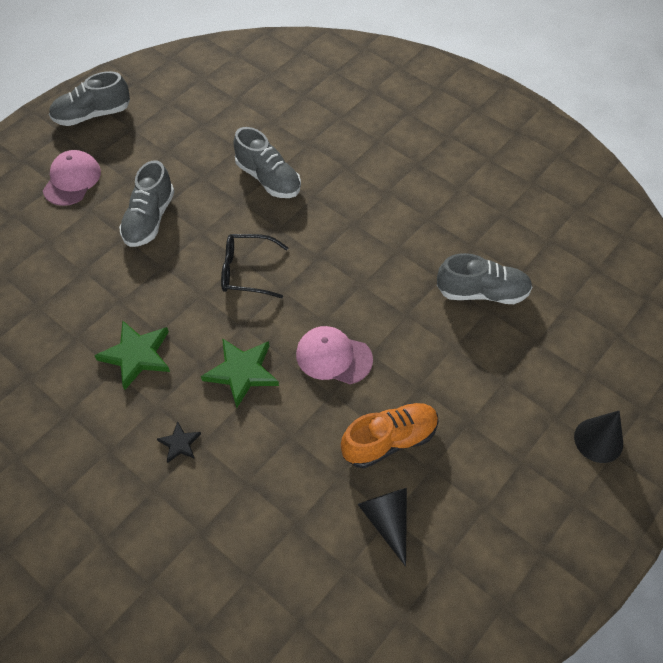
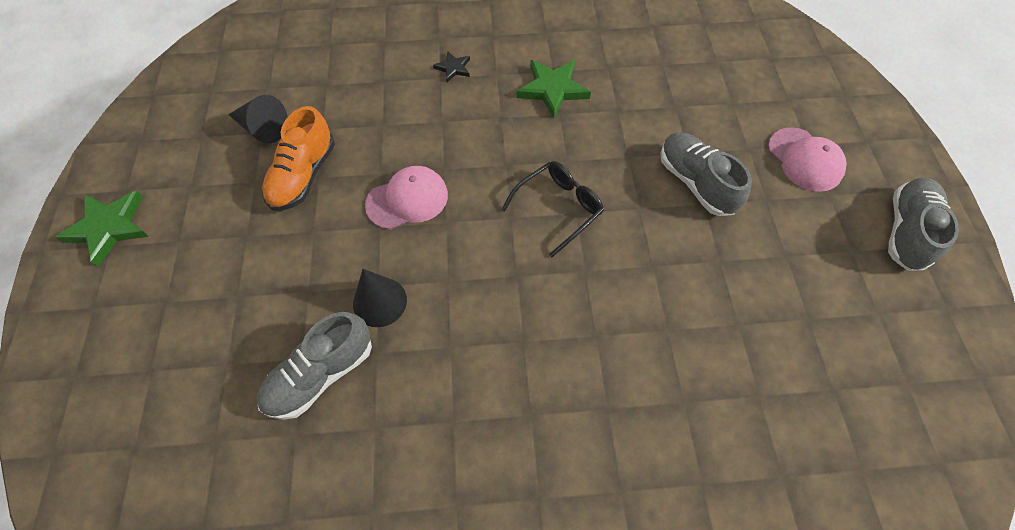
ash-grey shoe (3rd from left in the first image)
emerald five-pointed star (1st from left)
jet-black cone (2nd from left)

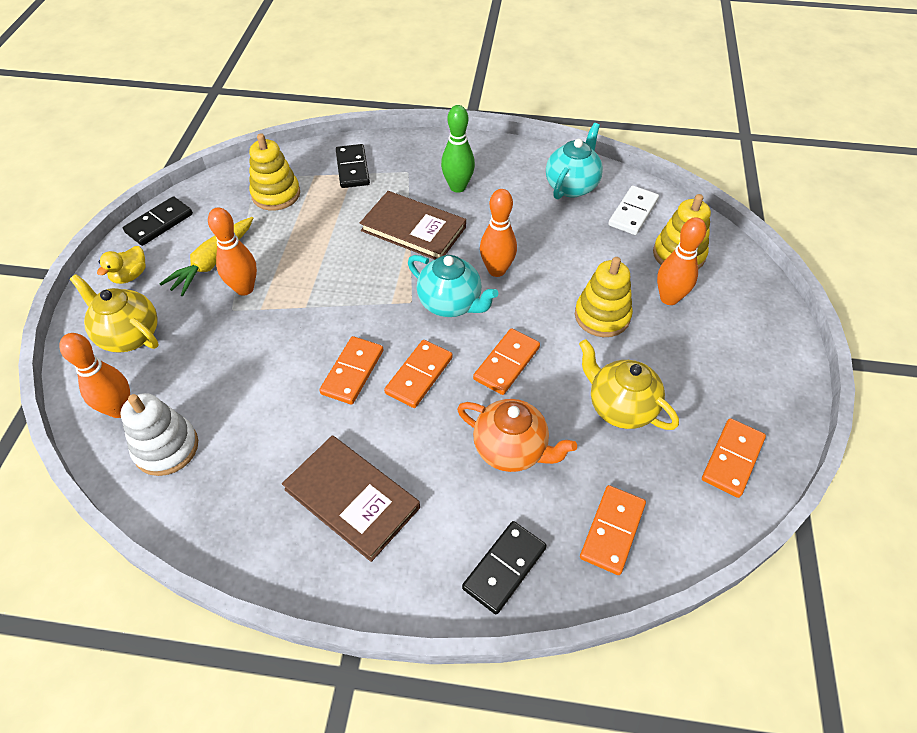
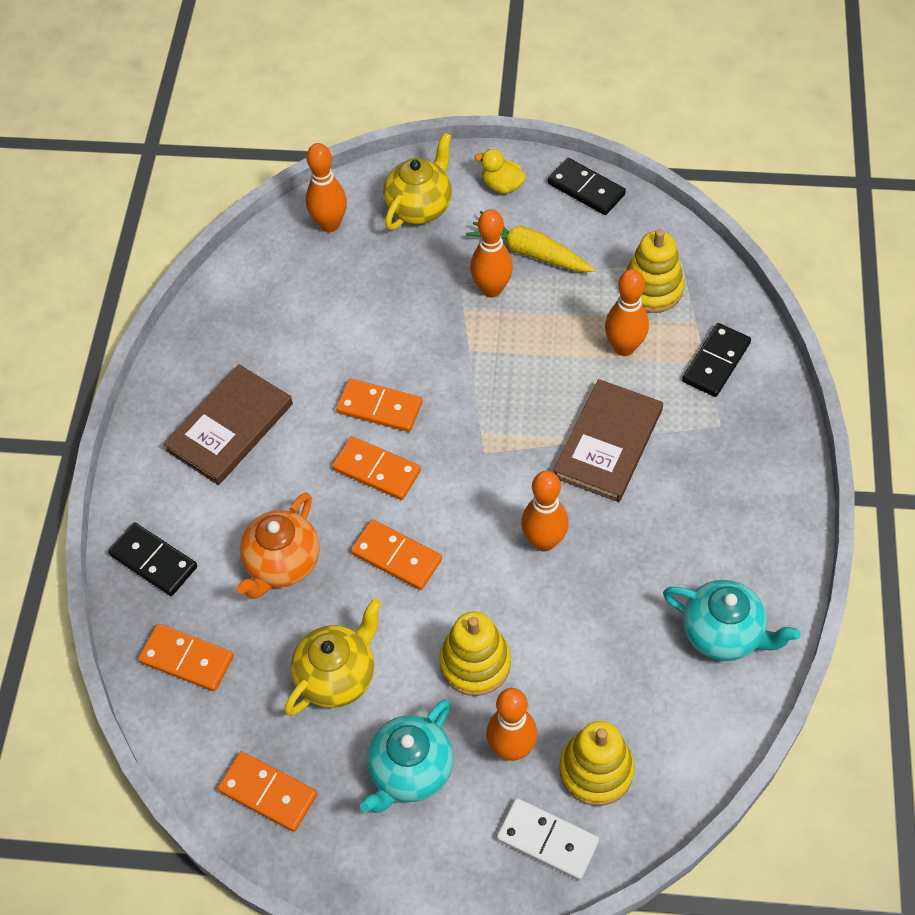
white stacking toy
emerald skittle
orange skittle (5th from left)
turquoise china teapot (1st from left)
white domino
jet-black domino (3rd from left)

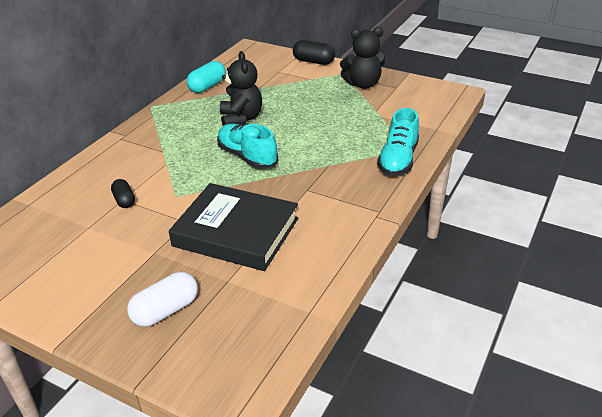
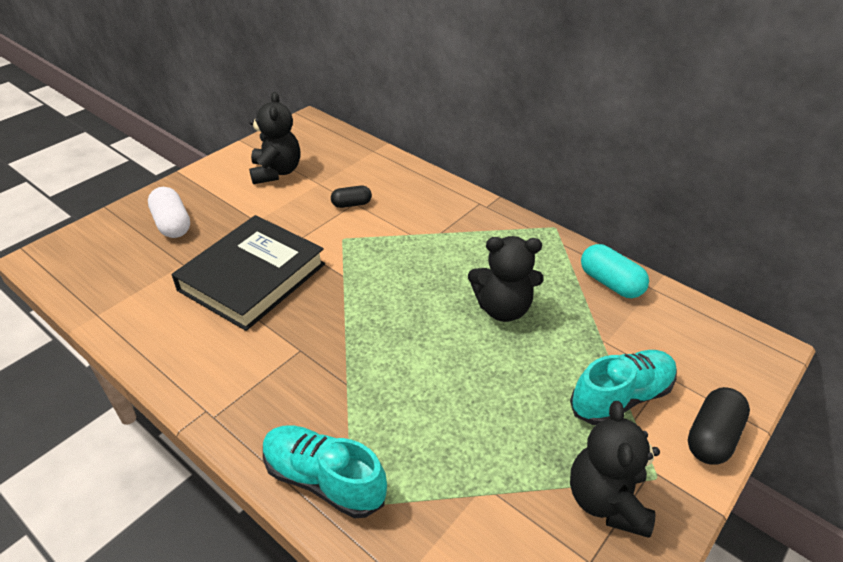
jet-black teddy bear (1st from left)
turquoise shoe (2nd from left)

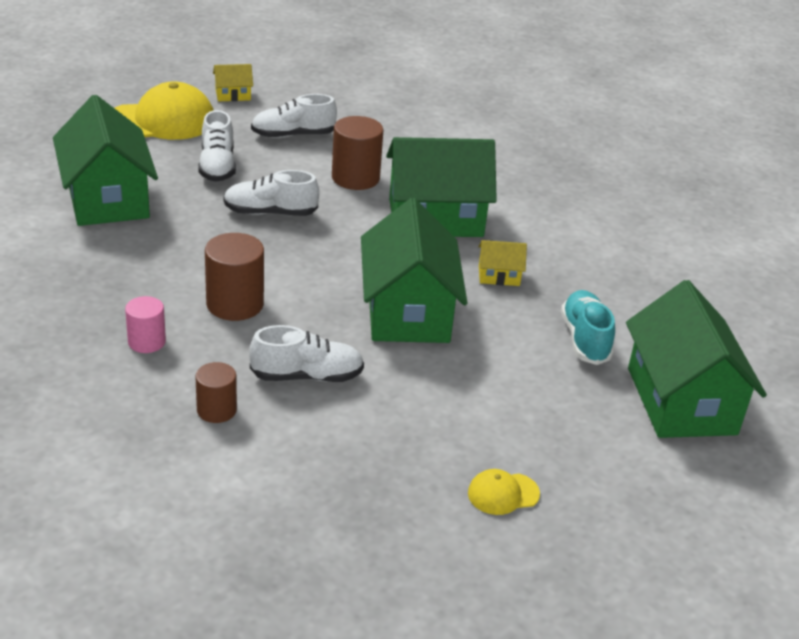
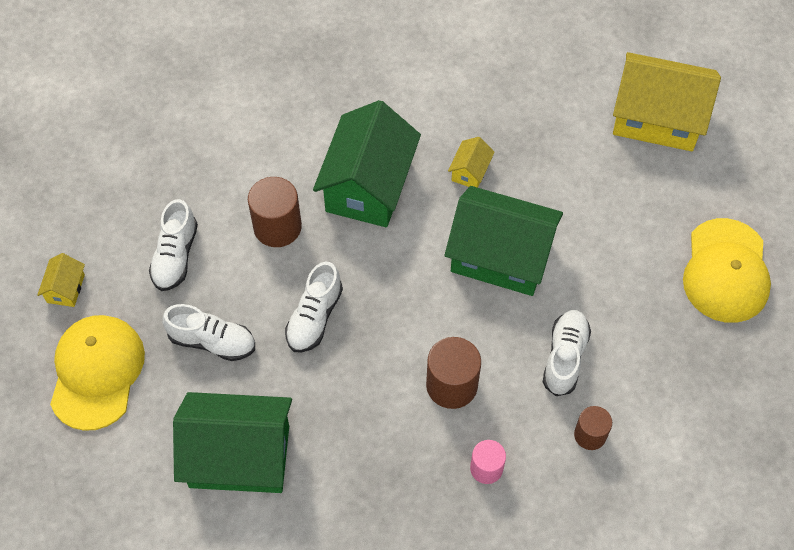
turquoise shoe
bright yellow cottage (3rd from left)
bright yellow baseball cap (2nd from left)

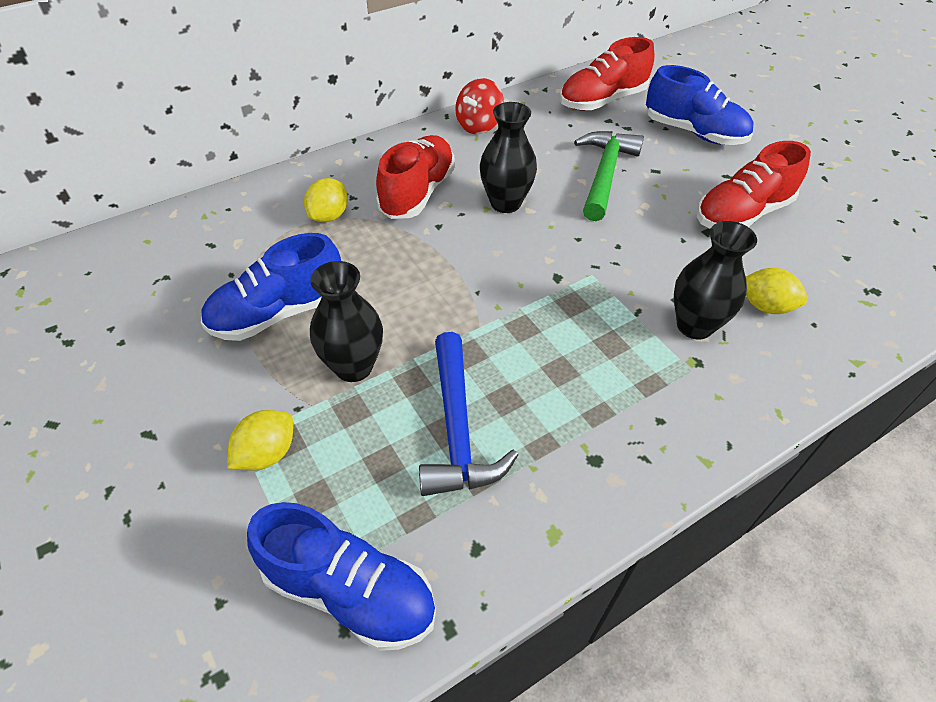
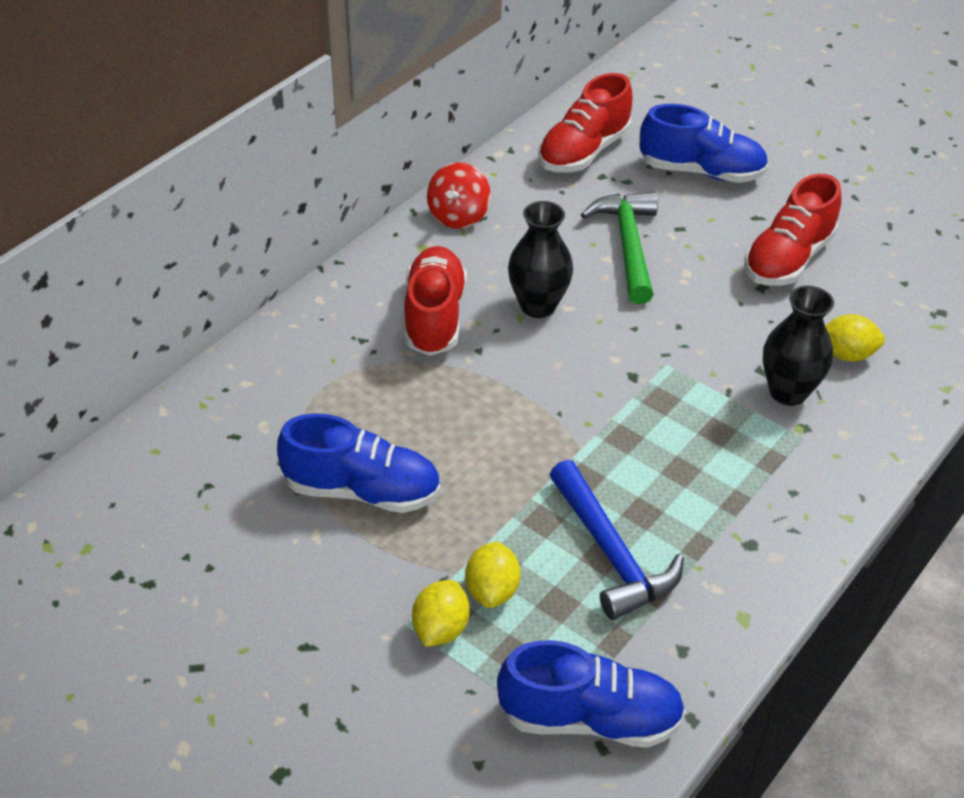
jet-black tall vase (1st from left in the first image)
bright yellow citrus fruit (2nd from left)
royal blue shoe (1st from left)

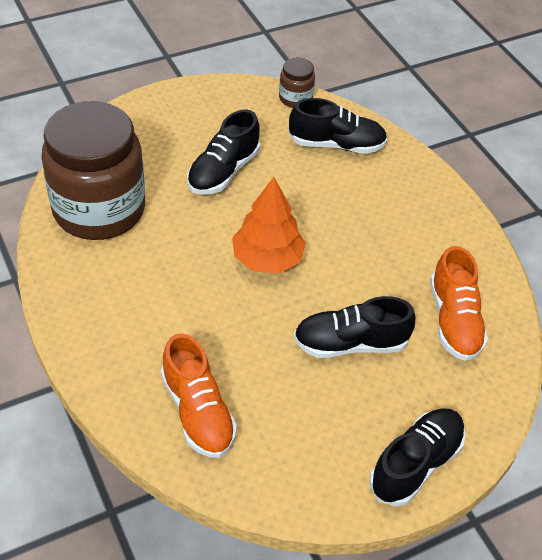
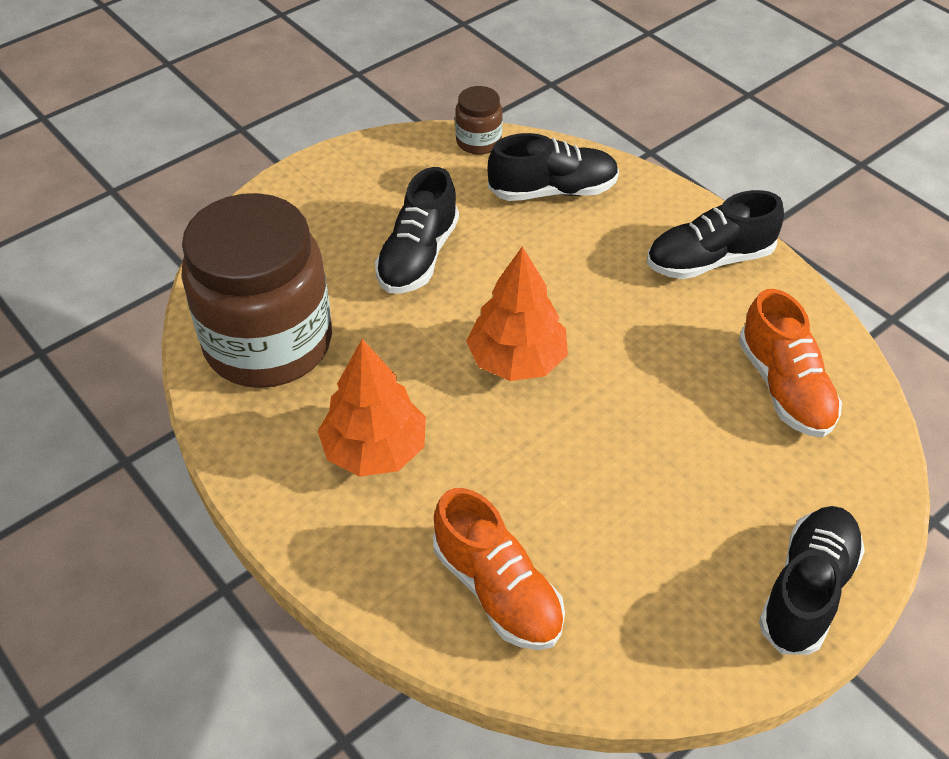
orange toy tree (1st from left)
jet-black shoe (3rd from left)

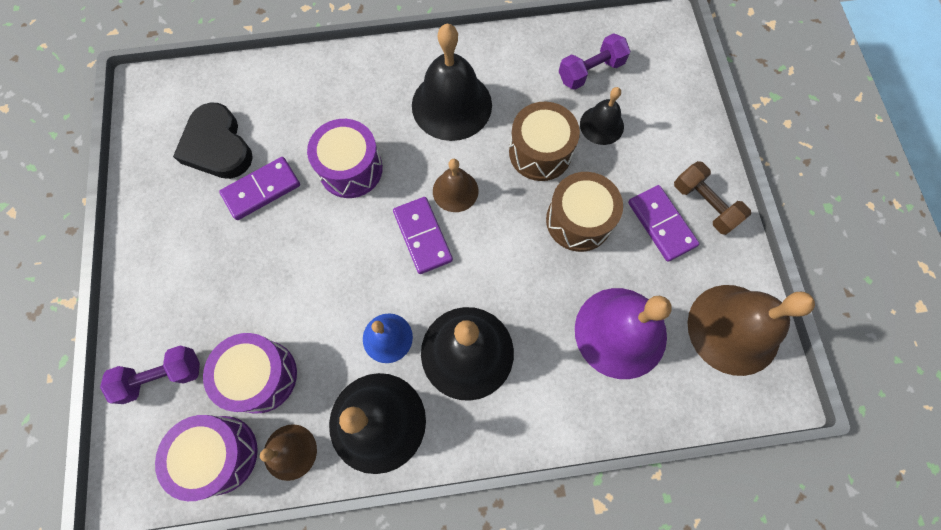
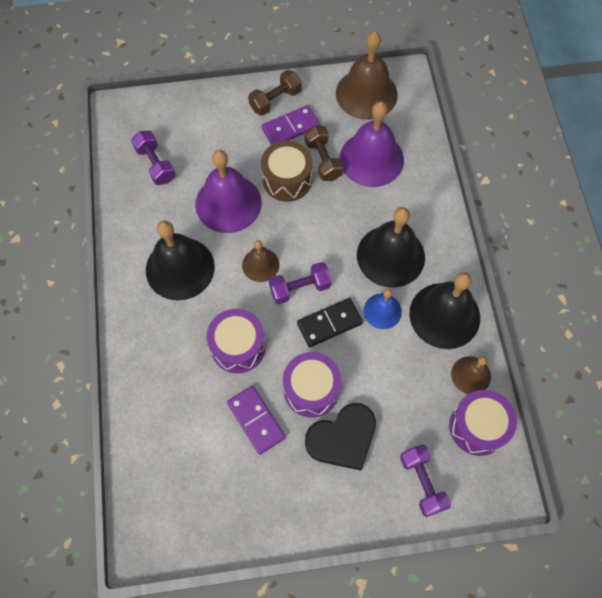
jet-black hand bell (4th from left in the first image)
jet-black domino
brown free weight (2nd from left)
jet-black heart
violet drum (2nd from left)
violet free weight (2nd from left)
violet hand bell (1st from left)

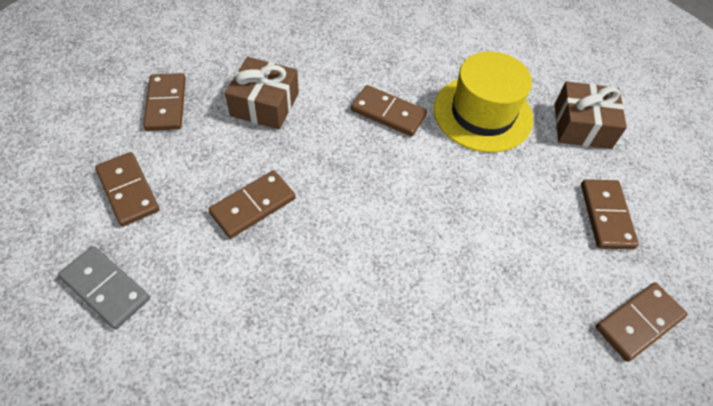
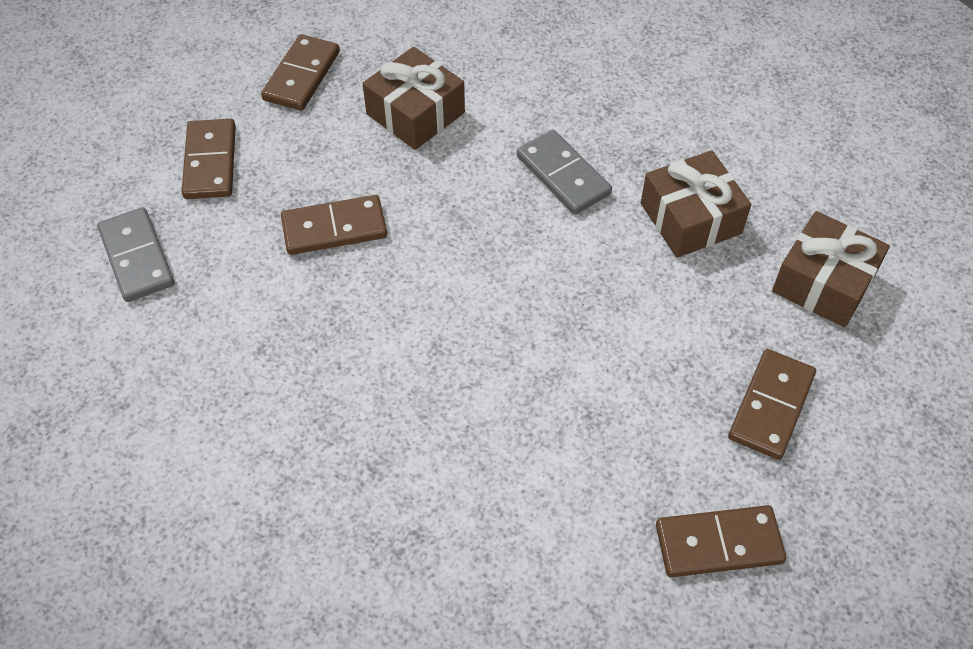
brown wrapped gift (2nd from left)
ash-grey domino (2nd from left)

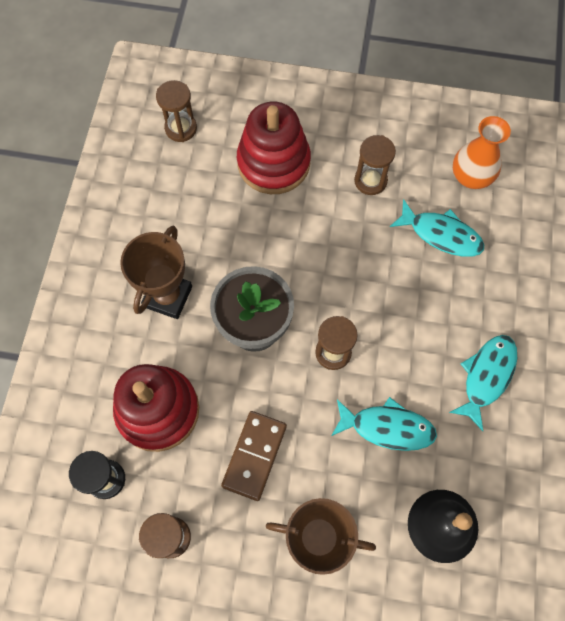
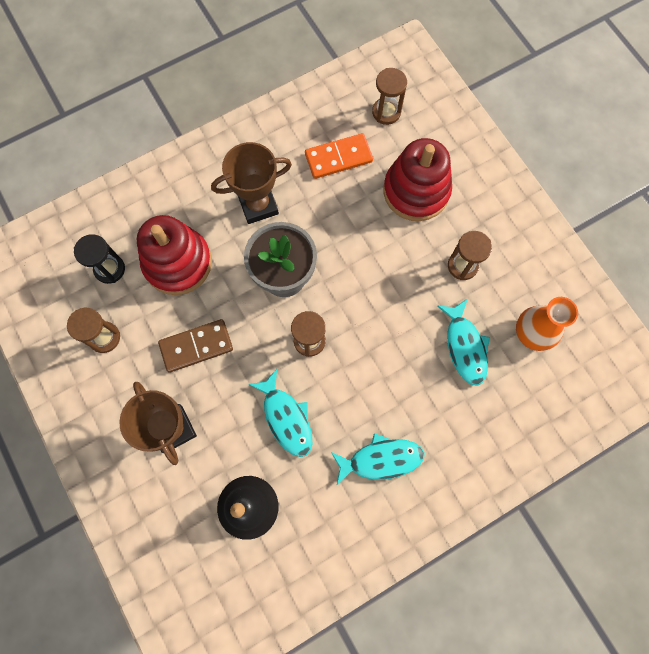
orange domino

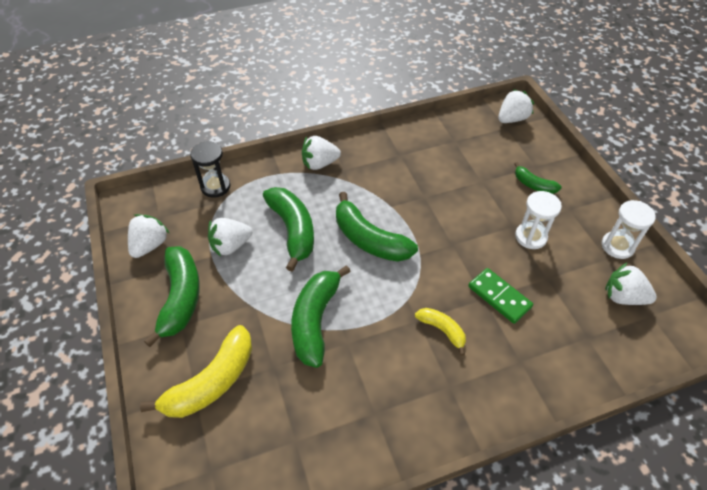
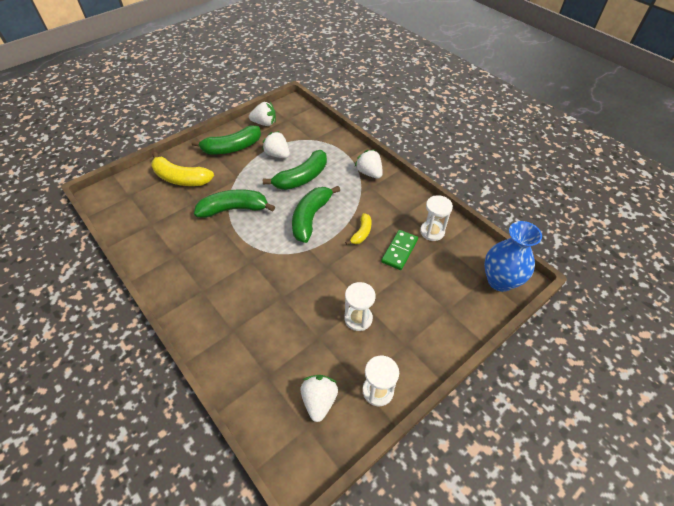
jet-black sand timer
emerald toy banana (5th from left in the first image)
white sand timer (3rd from left)
bright yellow toy banana (2nd from left)
emerald domino
royal blue tall vase

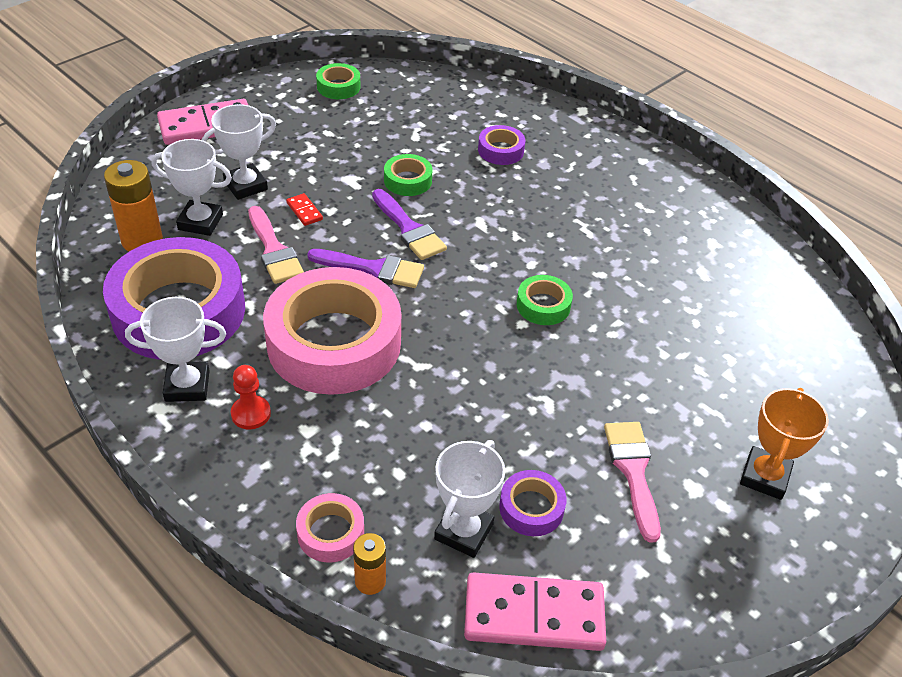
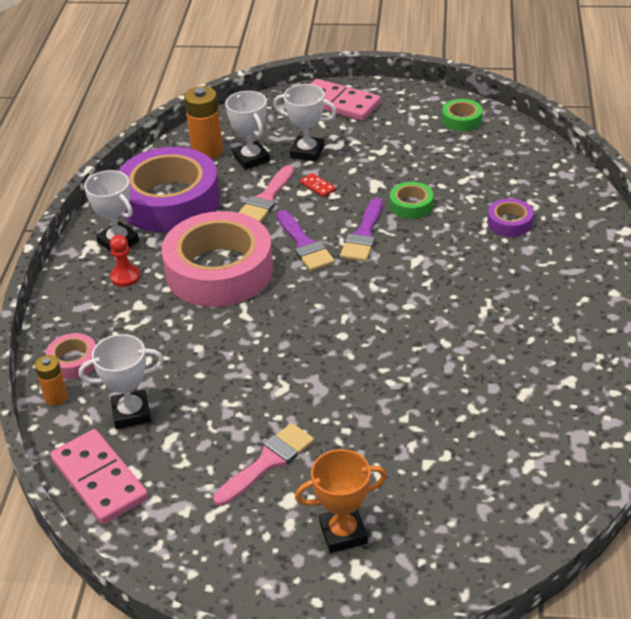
violet sticky tape (3rd from left in the first image)
emerald sticky tape (3rd from left in the first image)
crimson domino

